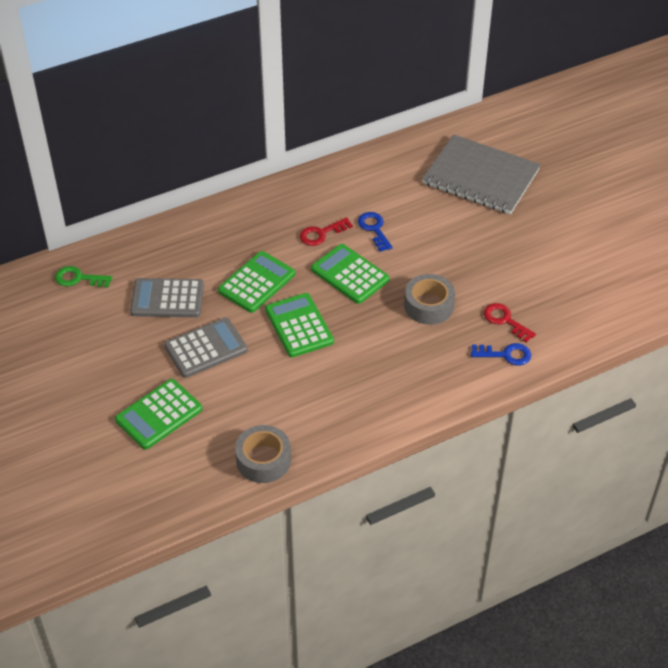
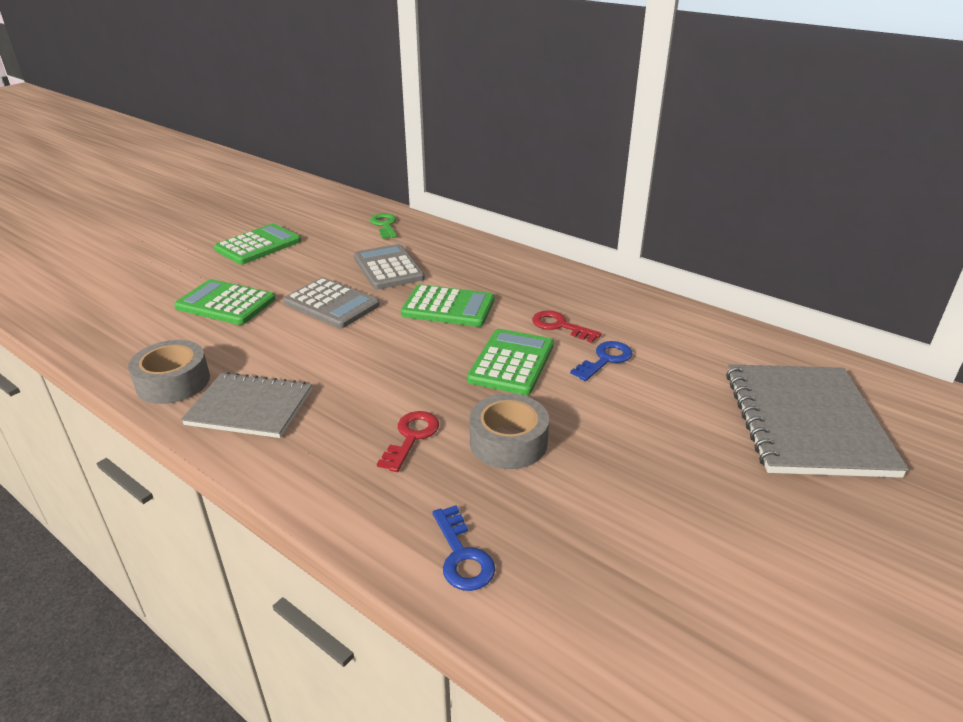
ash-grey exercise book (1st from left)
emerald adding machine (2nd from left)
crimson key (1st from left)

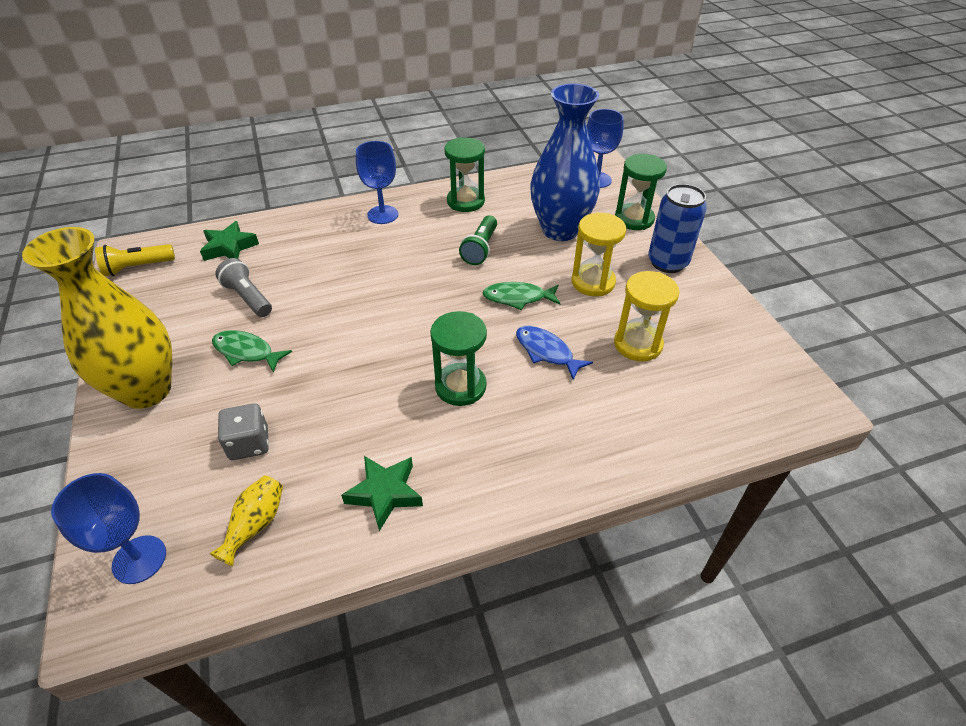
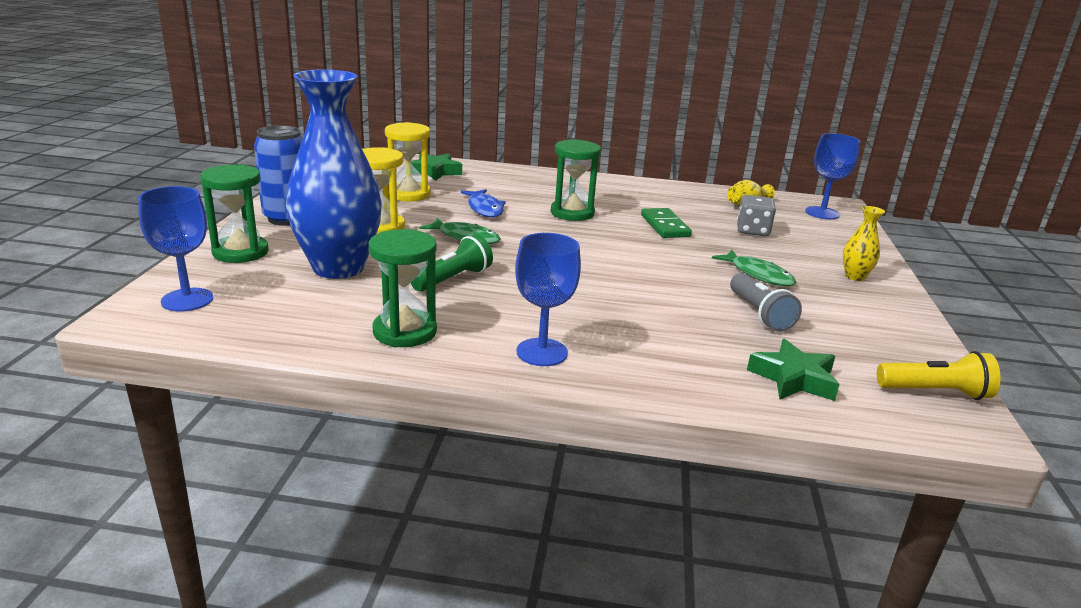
emerald domino
emerald five-pointed star (1st from left)
bright yellow tall vase (2nd from left)

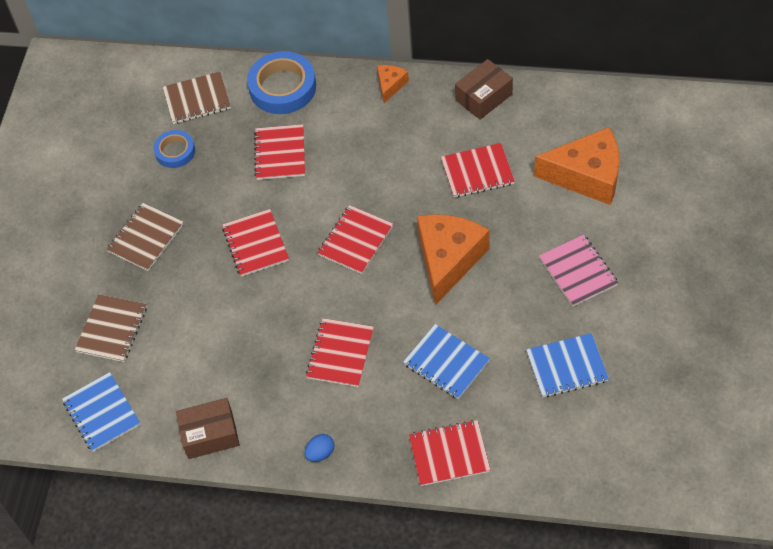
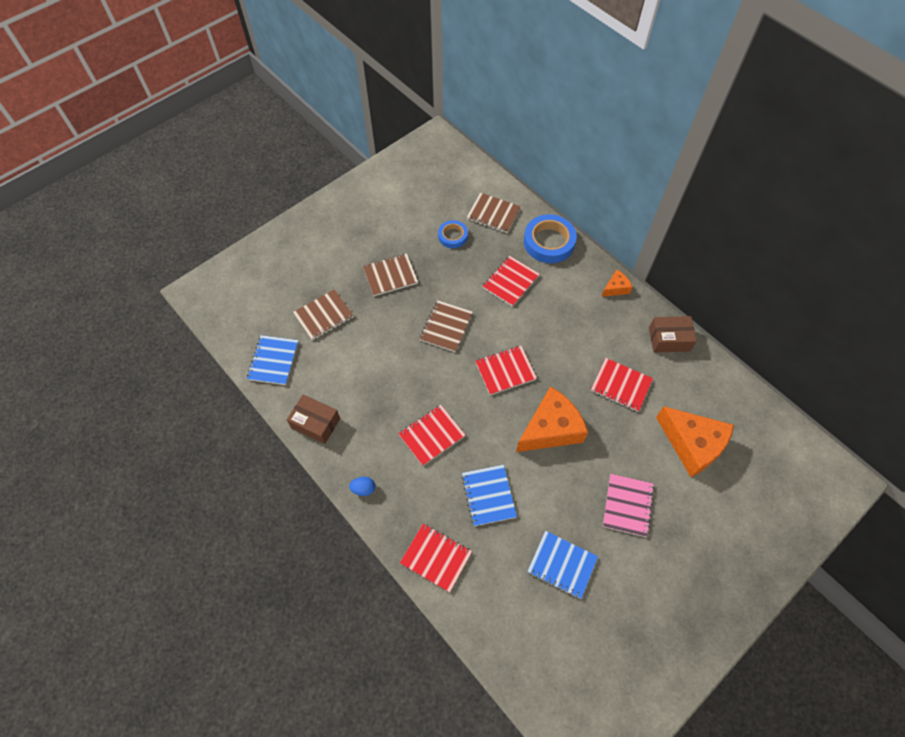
brown exercise book (3rd from left)

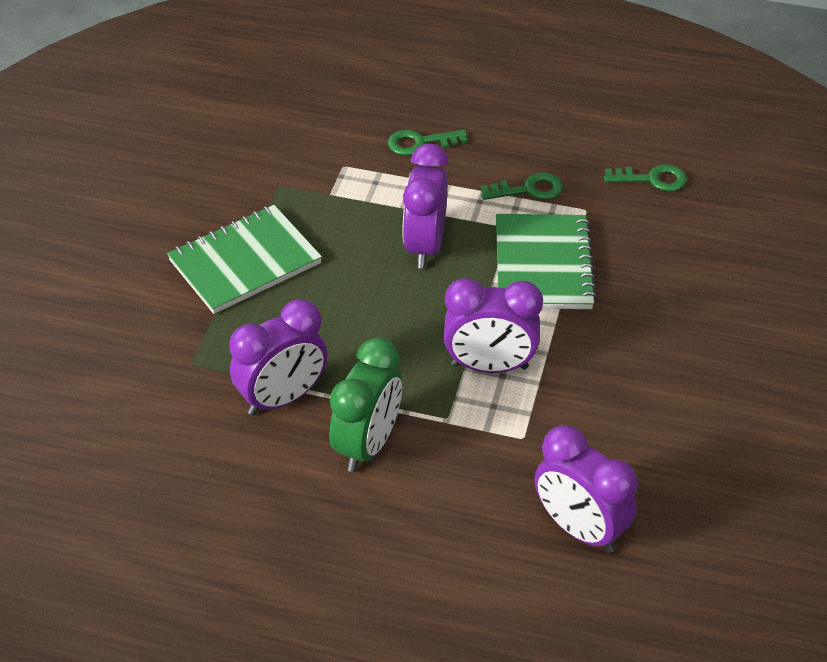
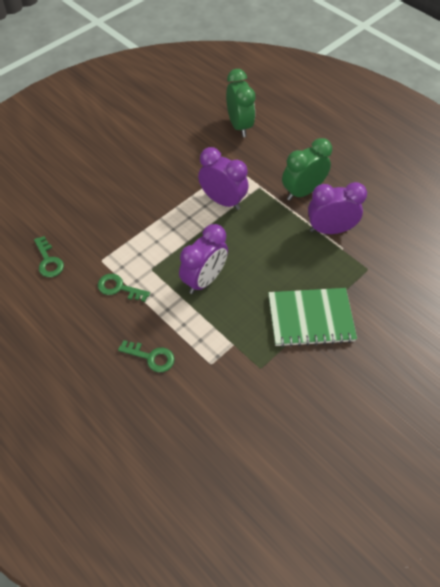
emerald exercise book (2nd from left in the first image)
emerald bedside clock (1st from left)
emerald key (1st from left)

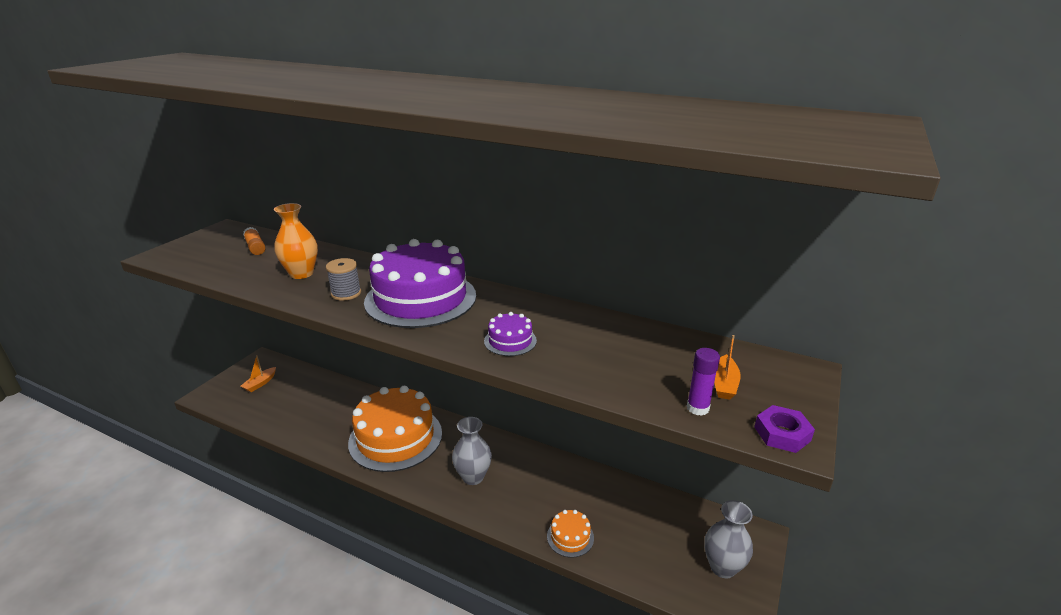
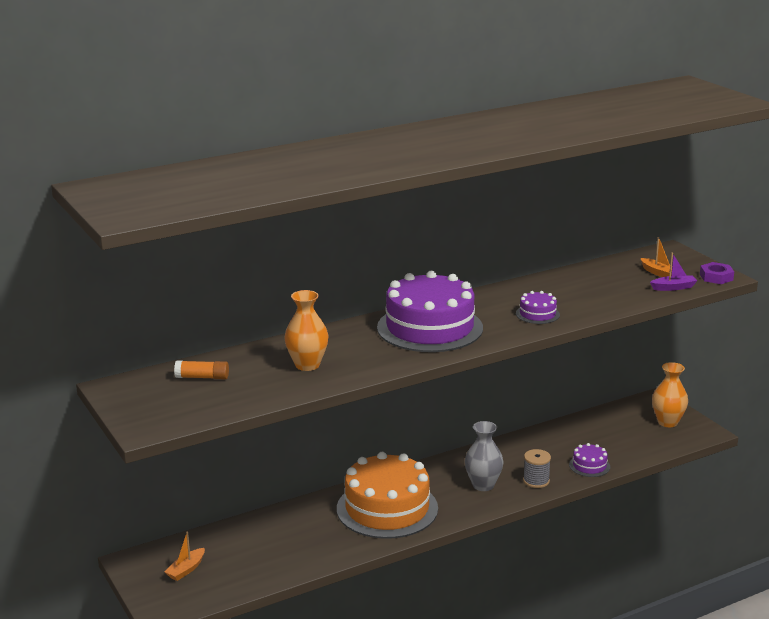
ash-grey spool
violet boat
violet cake (3rd from left)
orange tall vase (2nd from left)
orange boat (1st from left)

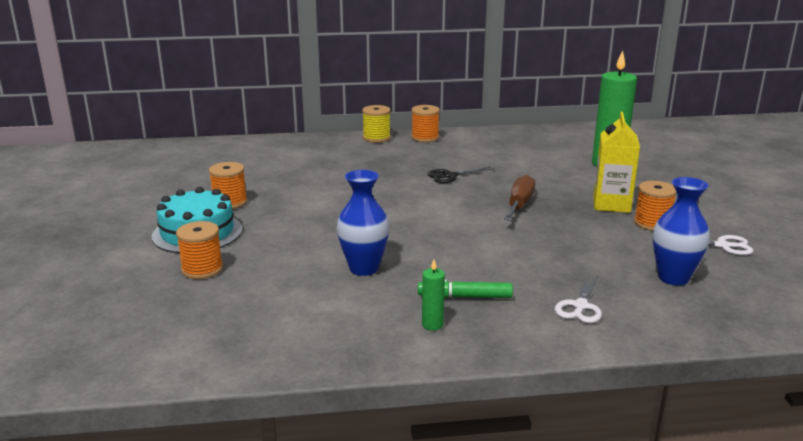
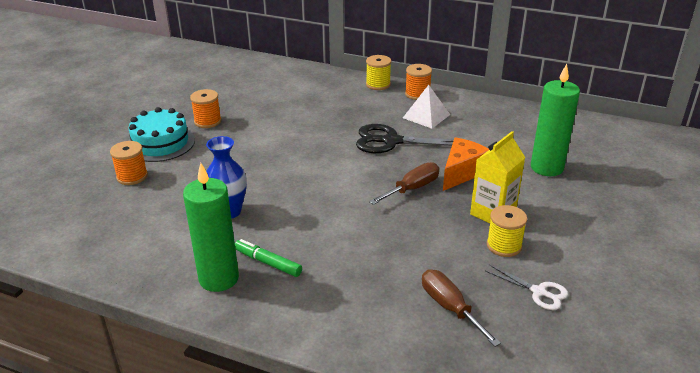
white scissors (1st from left in the first image)
white solid pyramid
orange piece of cheese
brown hand screwdriver (2nd from left)
bright yellow spool (2nd from left)
emerald pillar candle (1st from left)
jet-black scissors

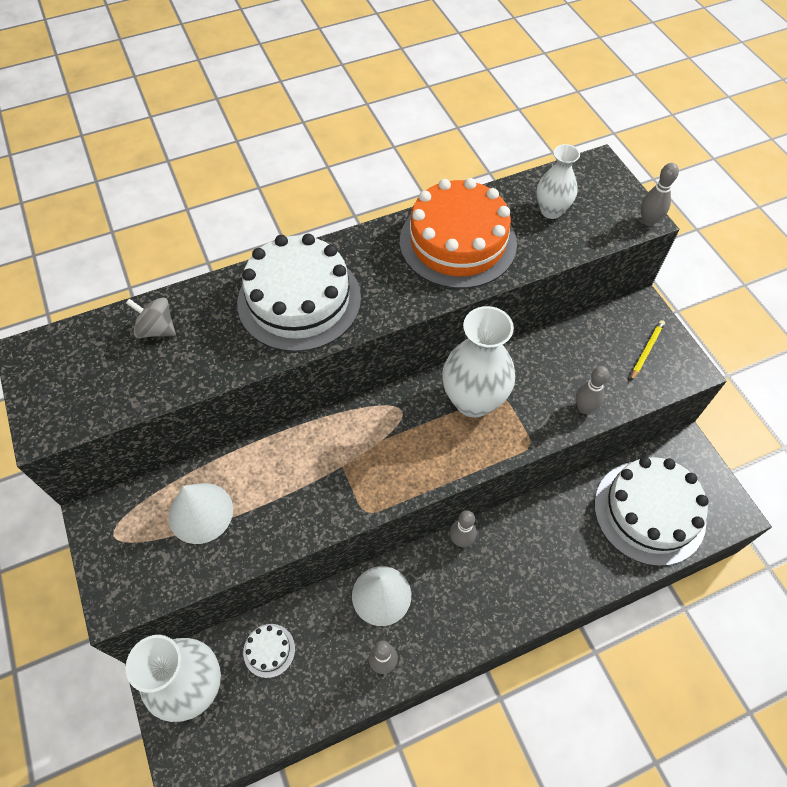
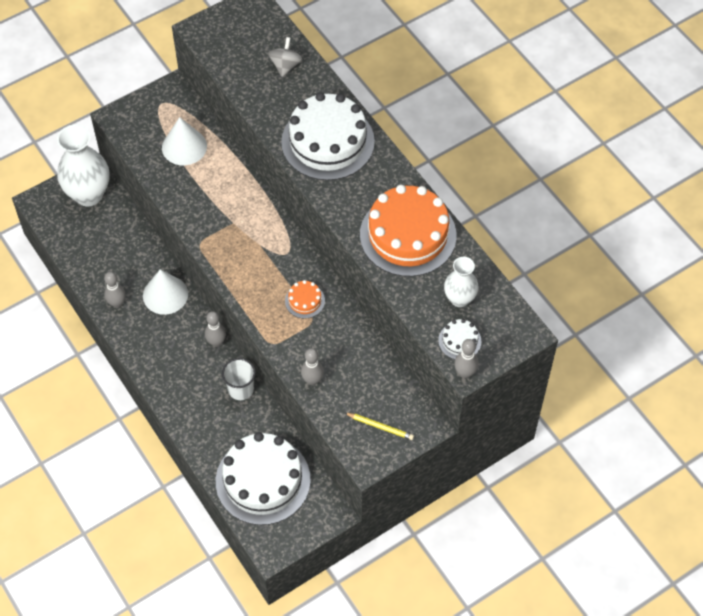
white beaker
white cake (3rd from left)
orange cake (1st from left)

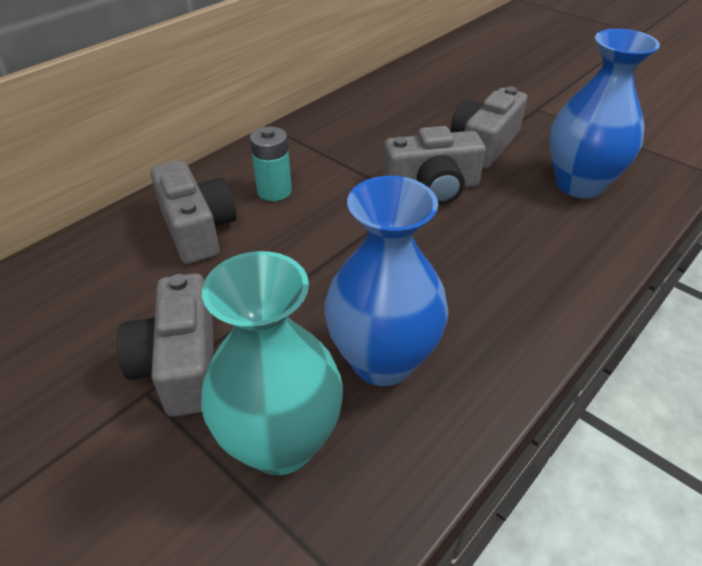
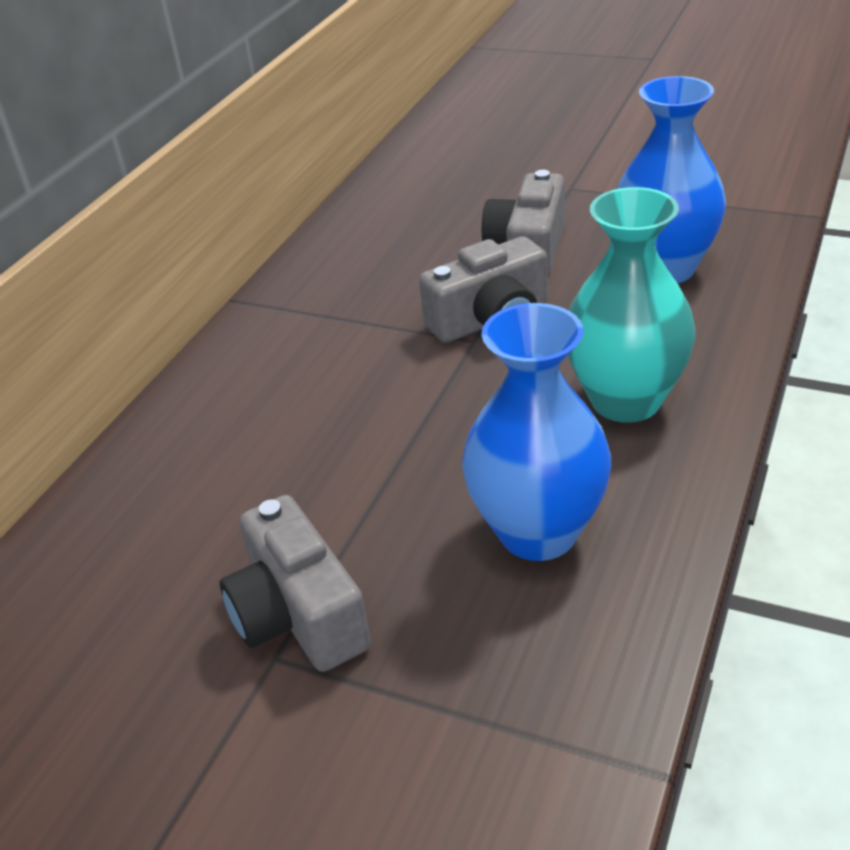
ash-grey camera (2nd from left in the first image)
turquoise AA battery
turquoise tall vase

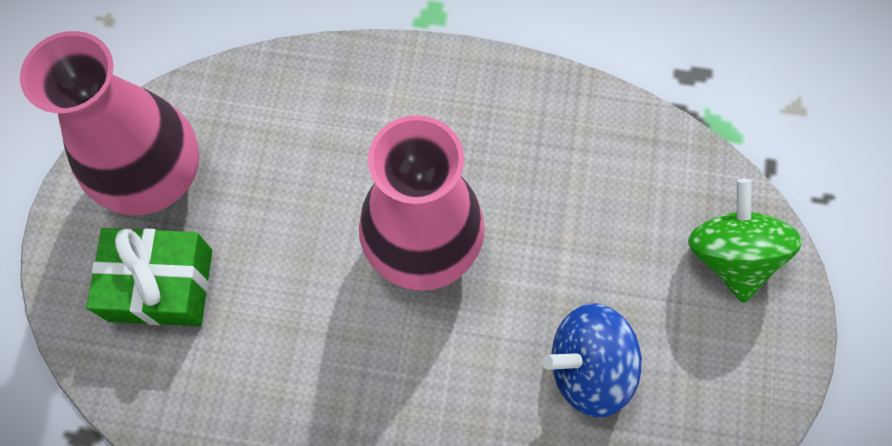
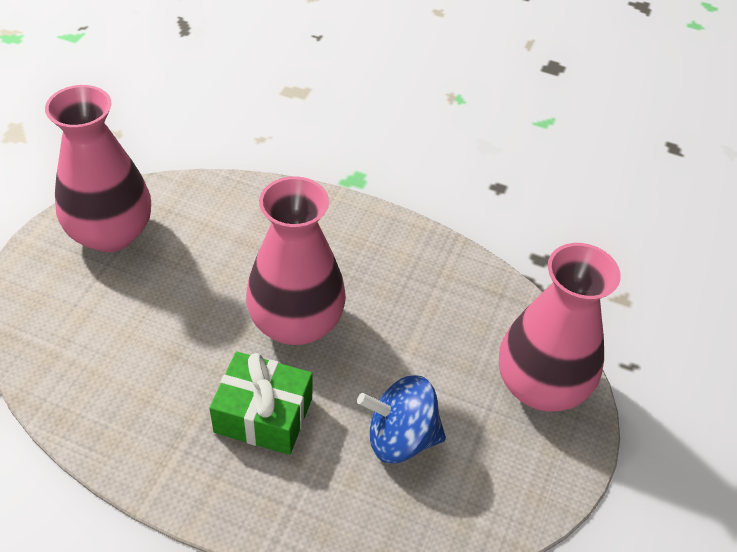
emerald wrapped gift
pink tall vase (3rd from left)

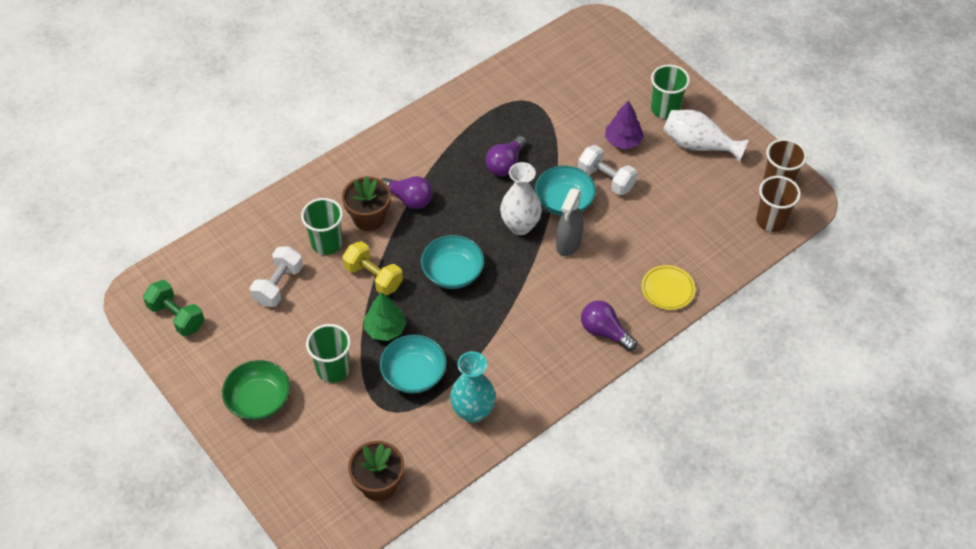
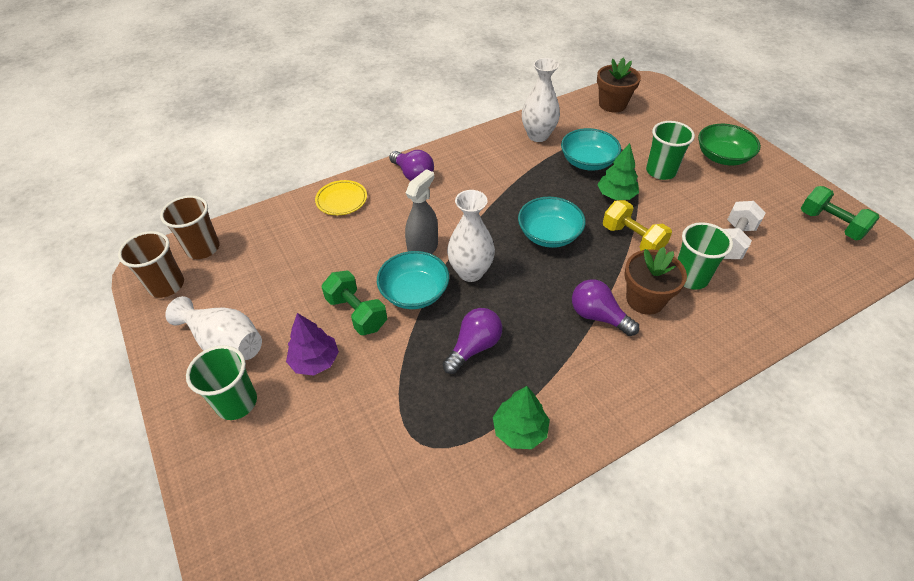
emerald toy tree (1st from left)
white tall vase (3rd from left)
emerald free weight (1st from left)

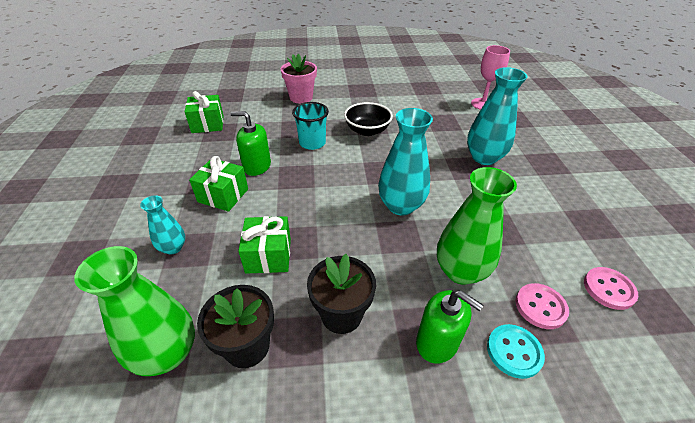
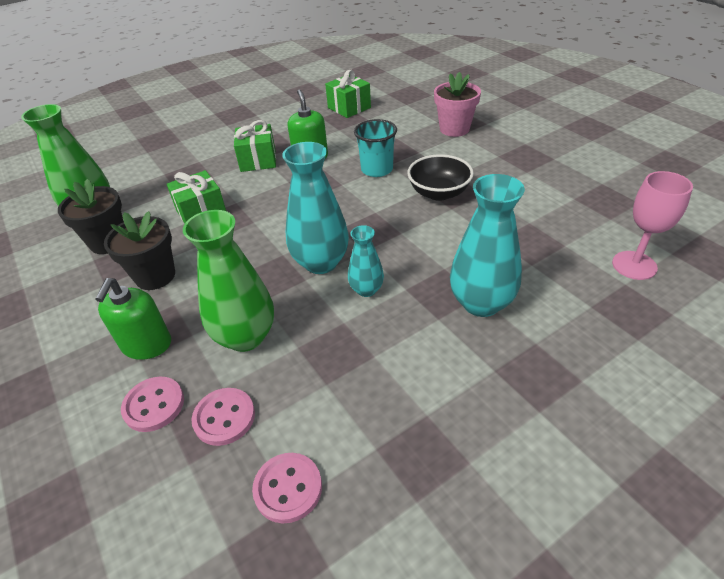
turquoise tall vase (2nd from left)
pink sewing button (1st from left)

